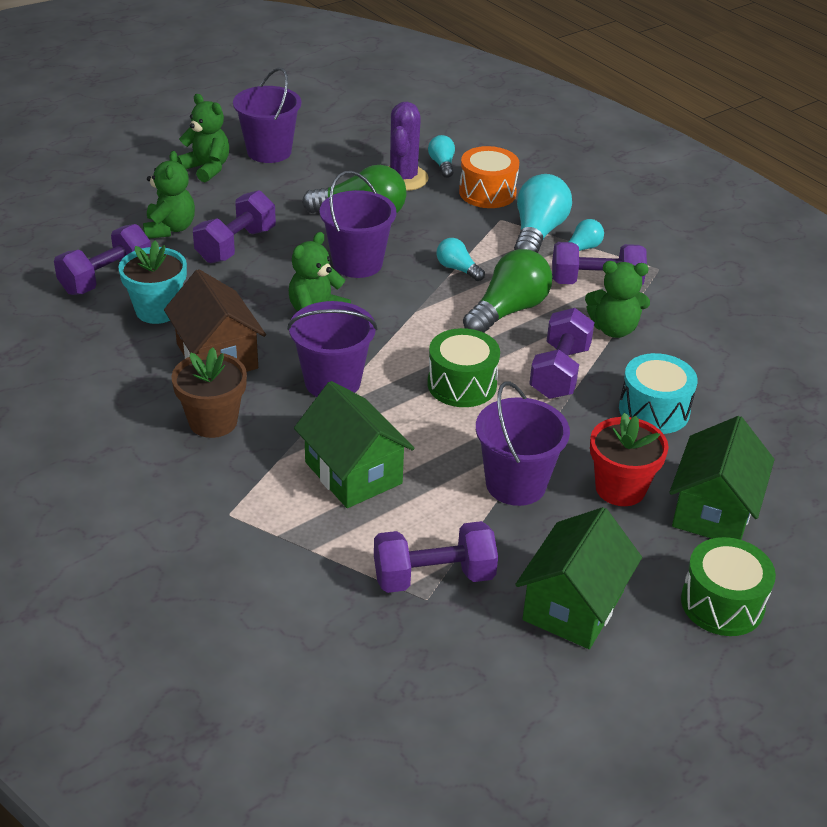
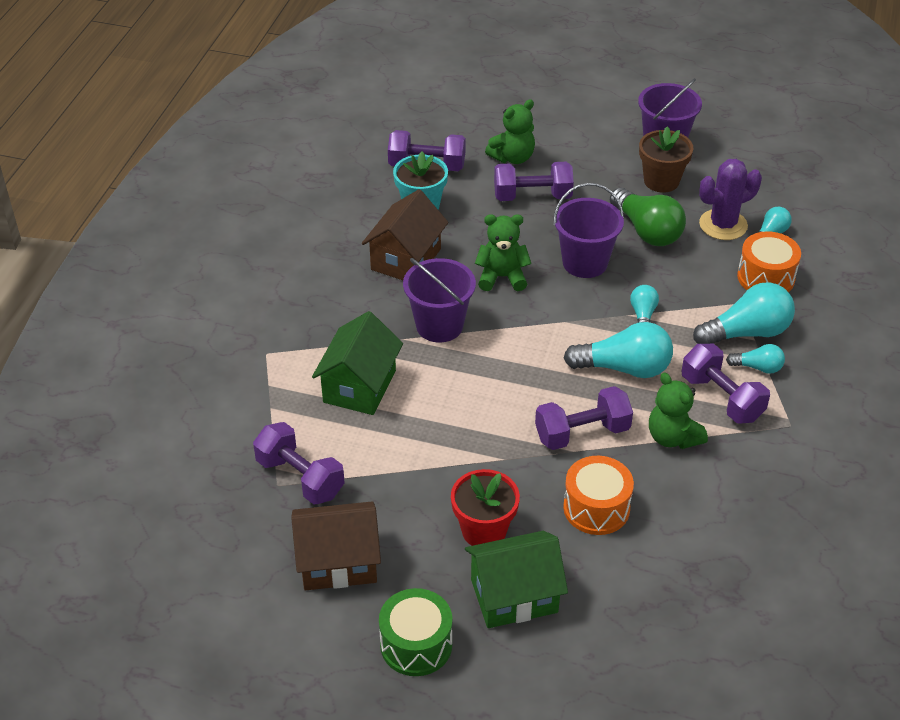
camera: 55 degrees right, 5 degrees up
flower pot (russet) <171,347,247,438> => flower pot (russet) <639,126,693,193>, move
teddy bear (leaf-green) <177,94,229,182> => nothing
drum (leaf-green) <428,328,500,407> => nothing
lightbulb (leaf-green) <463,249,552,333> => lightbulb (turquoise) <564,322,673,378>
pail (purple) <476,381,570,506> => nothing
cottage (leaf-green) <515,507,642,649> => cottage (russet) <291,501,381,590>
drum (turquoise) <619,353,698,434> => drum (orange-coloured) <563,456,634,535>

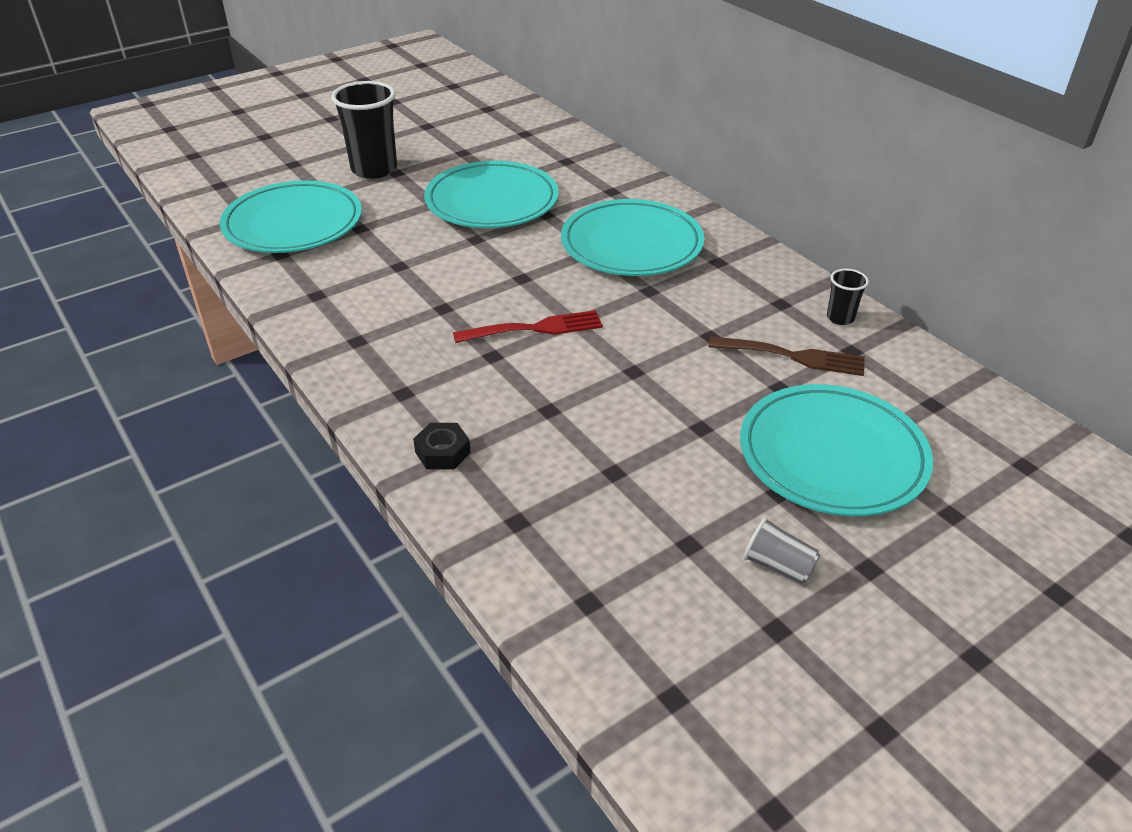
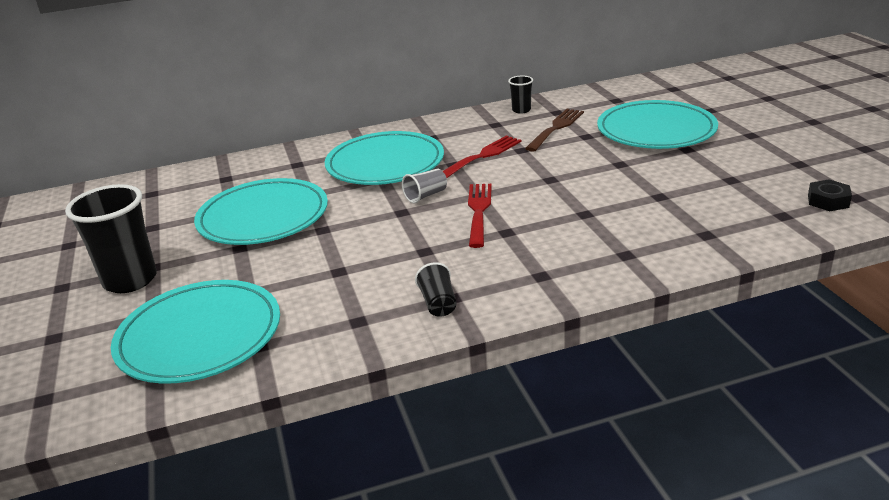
camera: 70 degrees left, 10 degrees down
hexagon nut (jet-black) <413,423,471,469> => hexagon nut (jet-black) <808,179,852,211>, move
beaker (ash-grey) <744,517,820,584> => beaker (ash-grey) <402,169,447,204>, move
nothing => beaker (jet-black) <415,262,457,317>
nothing => table fork (red) <443,136,522,178>

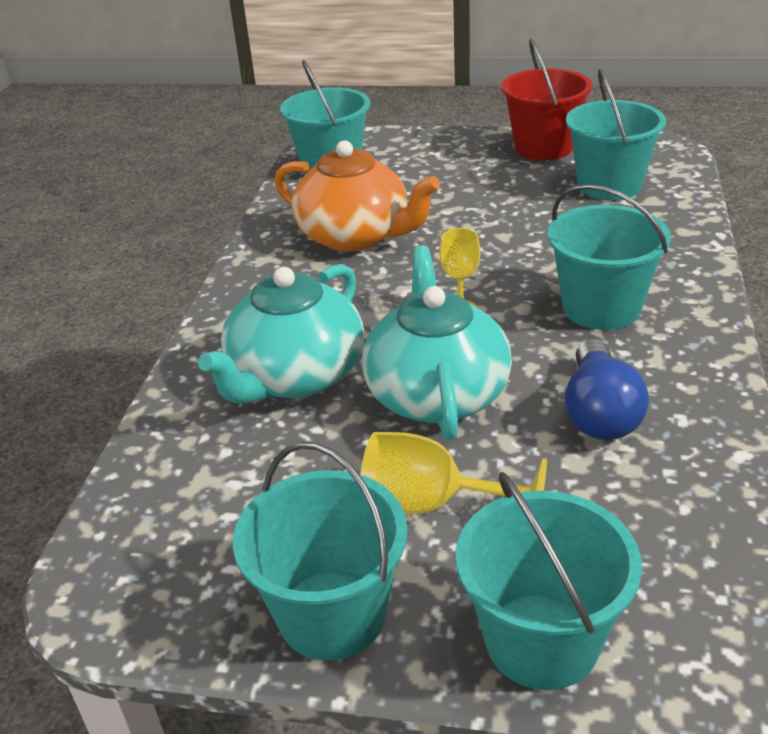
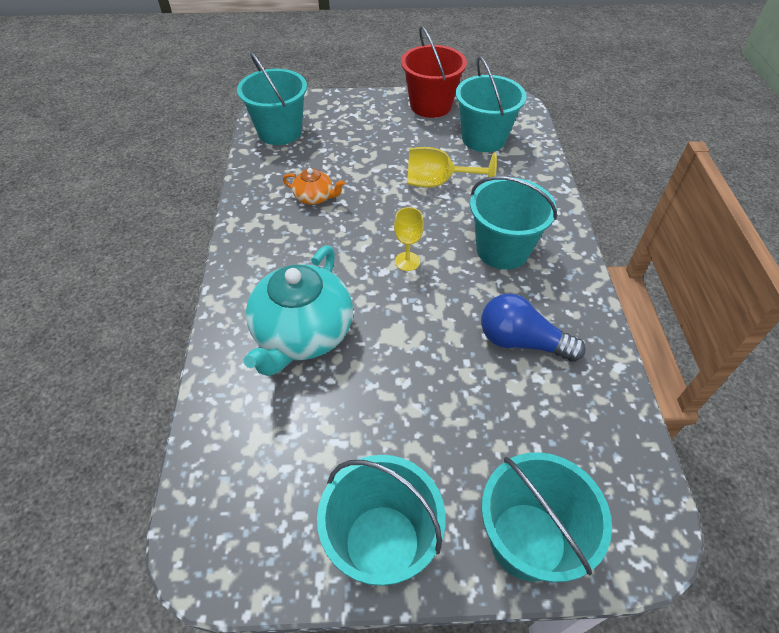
camera: 15 degrees left, 15 degrees up
tea pot (orange-coloured) <274,140,440,251> => tea pot (orange-coloured) <283,168,345,205>, x0.48
wine glass (yellow) <360,432,547,514> => wine glass (yellow) <407,147,497,188>, move
tea pot (turquoise) <362,245,512,440> => nothing
lightbulb (blue) <565,339,649,440> => lightbulb (blue) <481,293,586,362>, 120 degrees clockwise

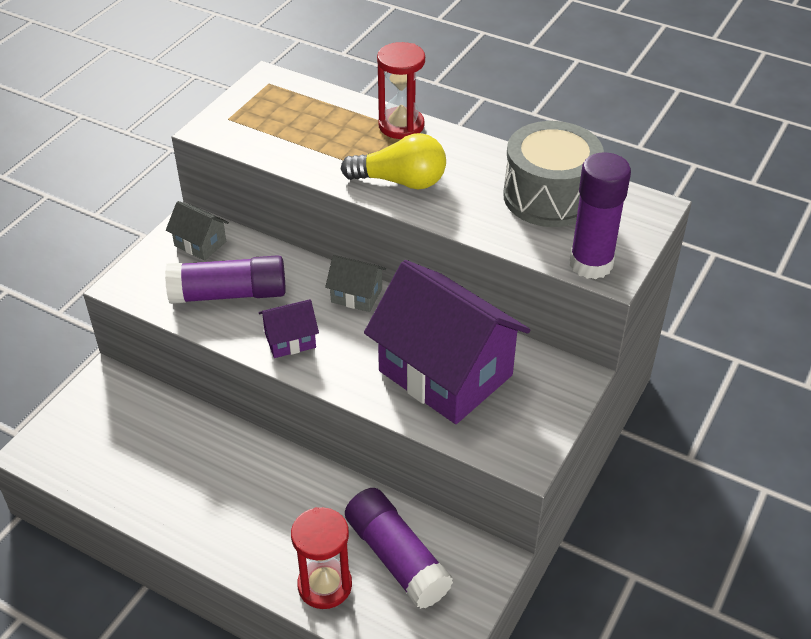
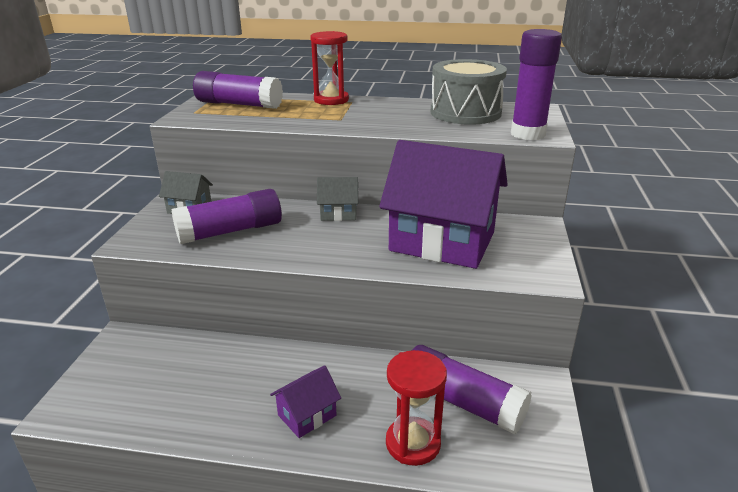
camera: 20 degrees left, 15 degrees down
cottage (purple) <259,299,319,358> => cottage (purple) <270,365,341,438>, move
lightbulb (yellow) <341,133,446,189> => nothing
nothing => glue (purple) <193,71,283,109>

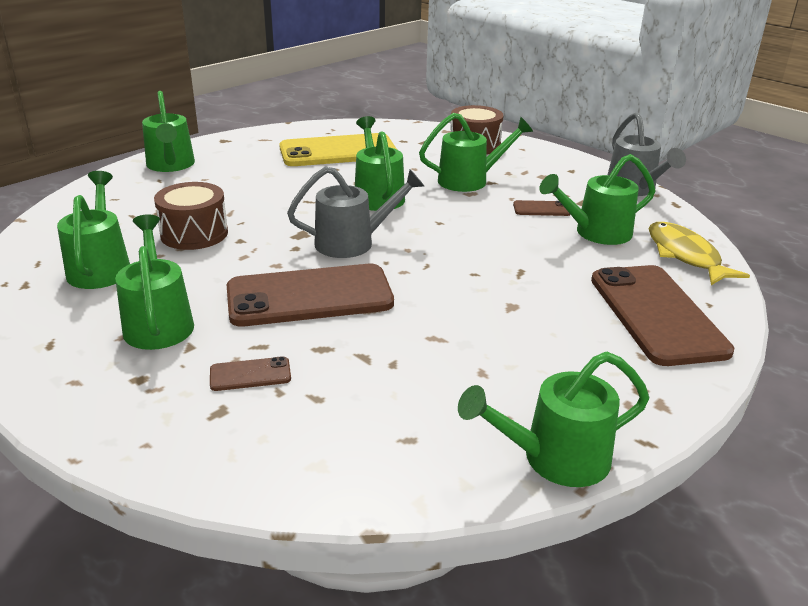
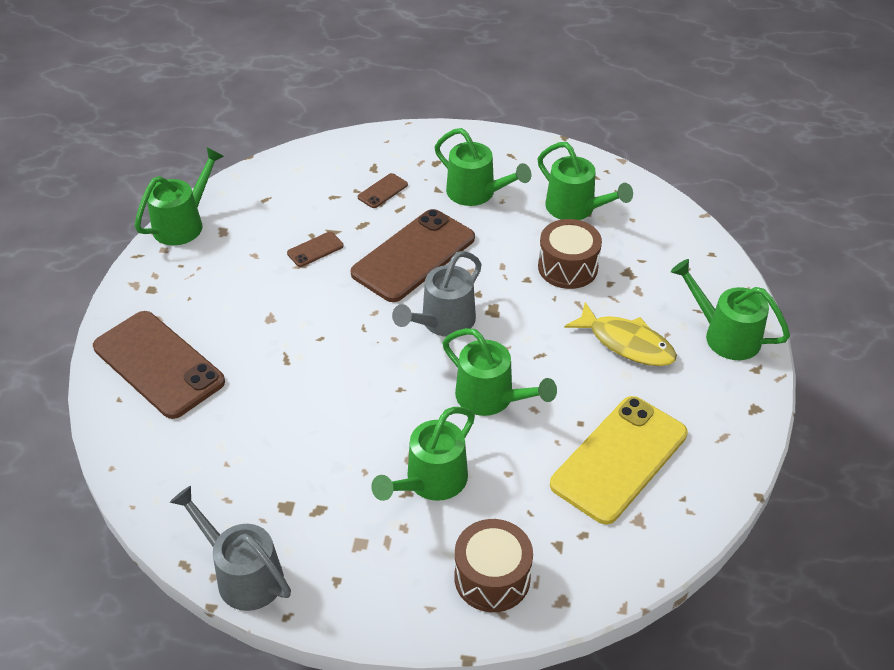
camera: 145 degrees right, 15 degrees up
phone (russet) <513,200,570,216> => phone (russet) <287,232,344,267>, move
sprinkling can (leaf-green) <539,154,655,245> => nothing
fish figure (yellow) <649,222,750,285> => fish figure (yellow) <564,302,677,366>, move

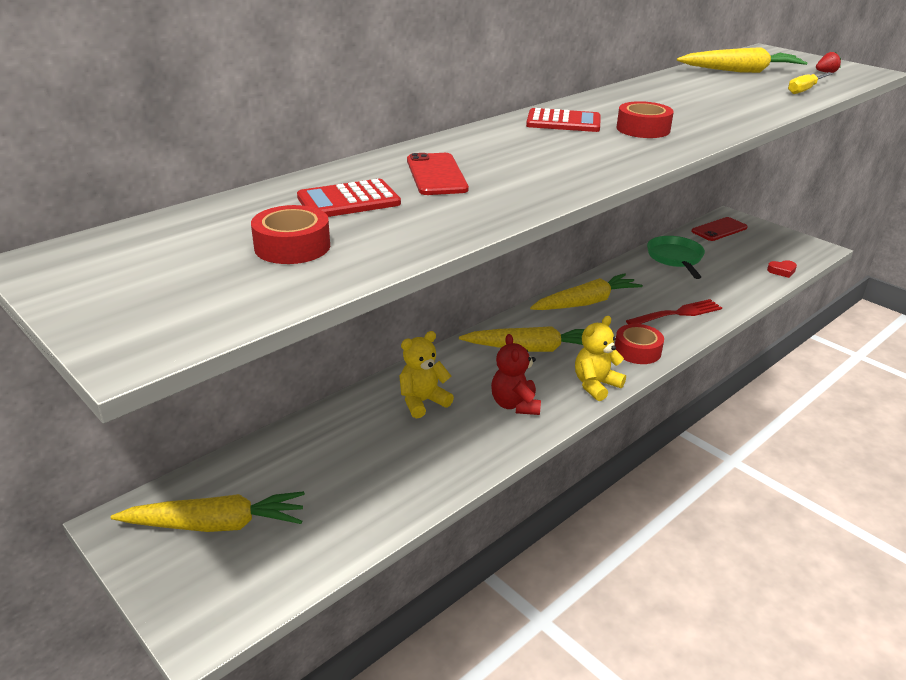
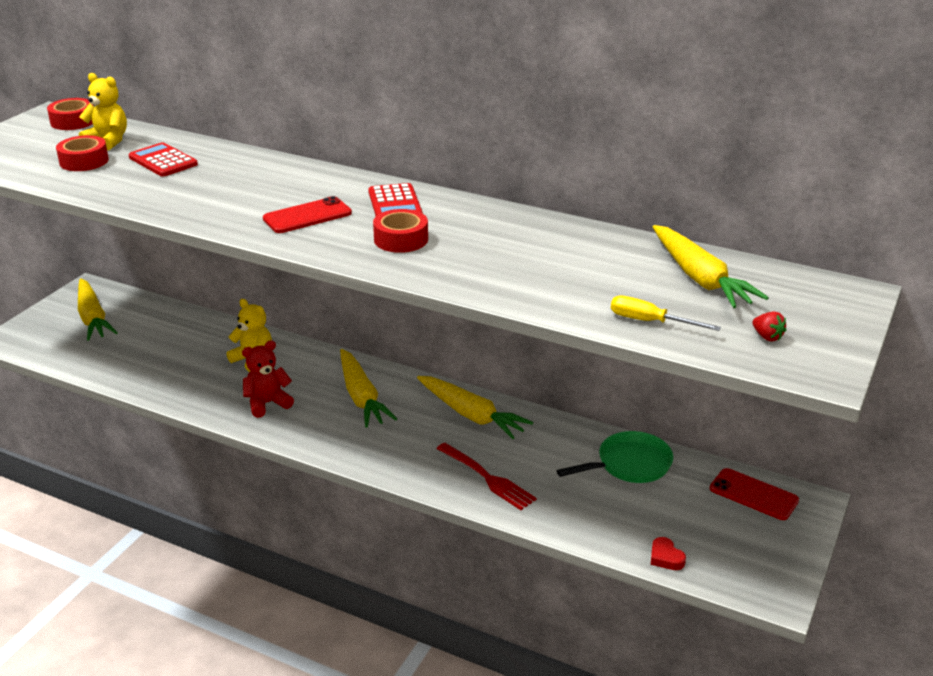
camera: 70 degrees right, 0 degrees up
phone (red) <407,153,469,195> => phone (red) <263,196,352,233>, move
teddy bear (yellow) <575,316,626,401> => teddy bear (yellow) <79,73,127,150>, move
tape (red) <615,324,664,364> => tape (red) <47,98,94,130>, move

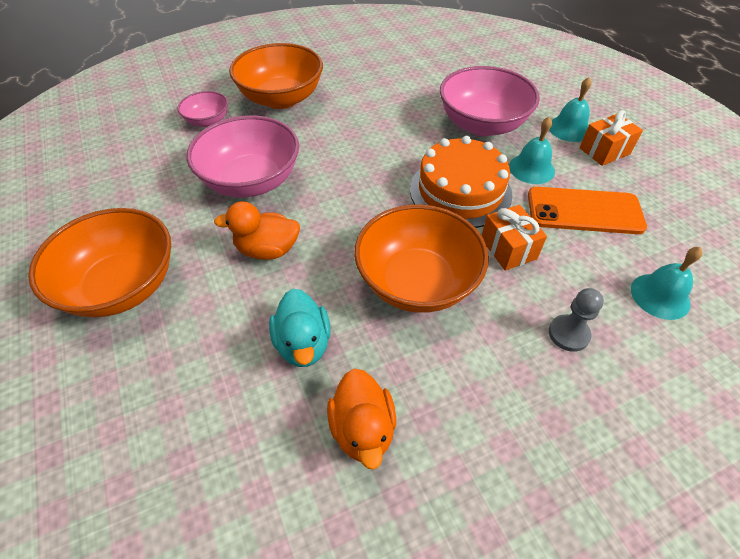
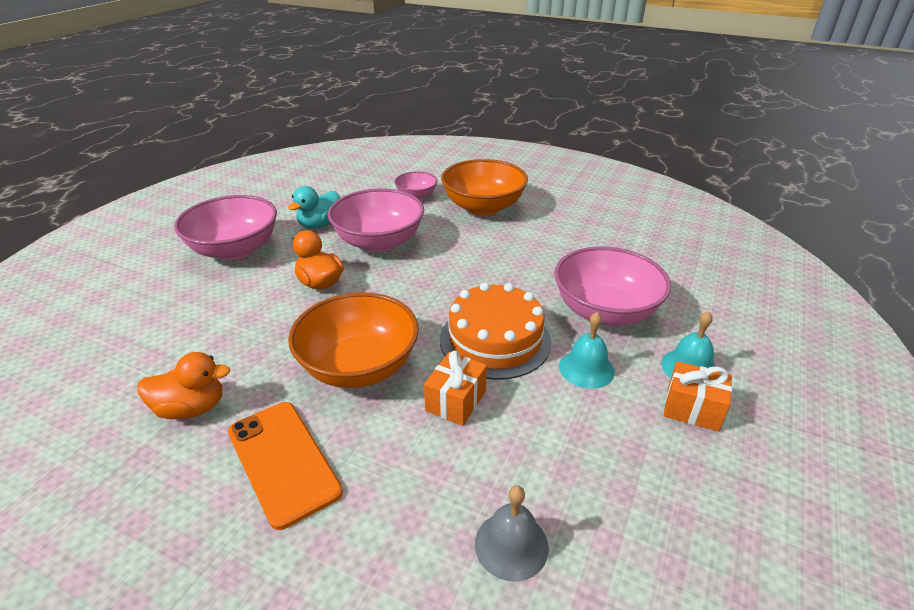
camera: 50 degrees right, 15 degrees down
serving bowl (orange-coloured) <28,208,171,317> => serving bowl (rosy) <174,195,277,260>
toy duck (turquoise) <269,289,331,367> => toy duck (turquoise) <288,186,340,228>, move
toy duck (orange-coloured) <327,368,396,470> => toy duck (orange-coloured) <137,352,230,419>, 135 degrees counterclockwise
phone (orange-coloured) <528,187,647,234> => phone (orange-coloured) <228,402,343,530>, move
chess pawn (ash-grey) <549,288,604,352> => nothing
bell (turquoise) <631,247,703,320> => bell (ash-grey) <475,485,549,582>

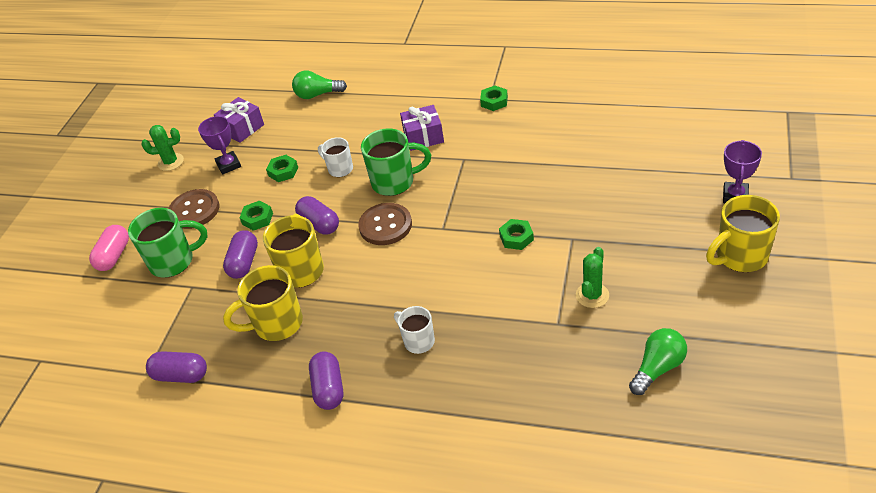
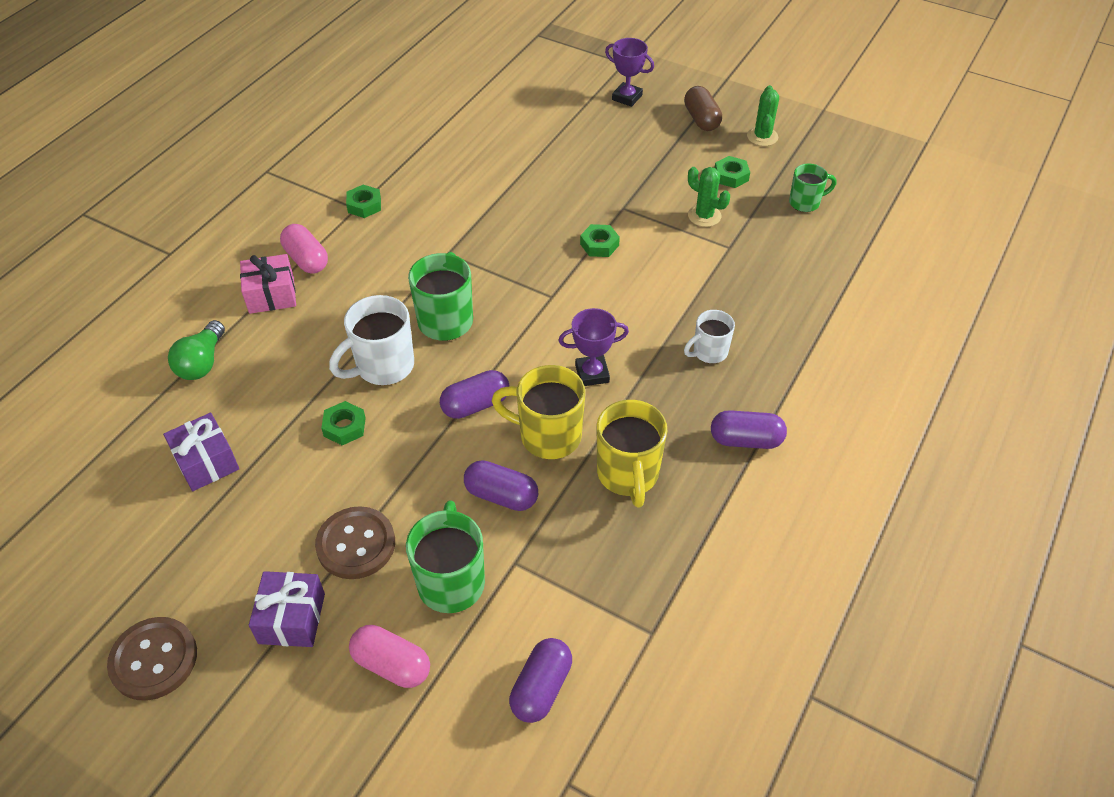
camera: 80 degrees left, 5 degrees up
prickly plant (leaf-green) <142,125,184,171> => prickly plant (leaf-green) <747,85,779,146>, move
pill shape (purple) <146,351,207,383> => pill shape (purple) <509,638,572,723>, move
trophy (purple) <198,116,241,175> => trophy (purple) <558,308,629,386>, move
hexagon nut (leaf-green) <239,201,273,231> => hexagon nut (leaf-green) <714,156,750,188>, move
mug (pure white) <318,137,353,177> => mug (pure white) <329,295,414,385>, x1.64
sewing button (russet) <358,203,412,245> => sewing button (russet) <107,617,197,701>, move
present (purple) <400,105,444,151> => present (purple) <249,571,325,647>, move
lightbulb (leaf-green) <629,328,687,395> => mug (leaf-green) <789,164,837,212>
mug (yellow) <706,195,780,272> => pill shape (russet) <684,86,722,131>
nothing => present (rosy) <240,254,296,314>
nothing => pill shape (rosy) <280,224,328,274>

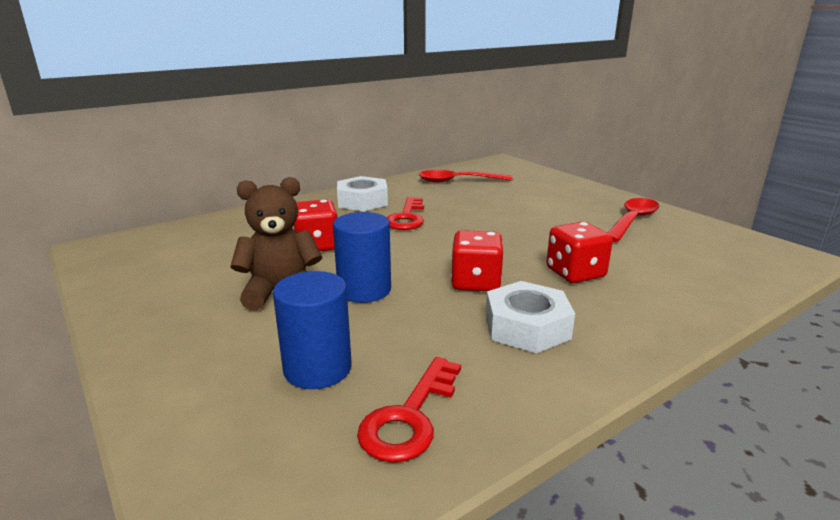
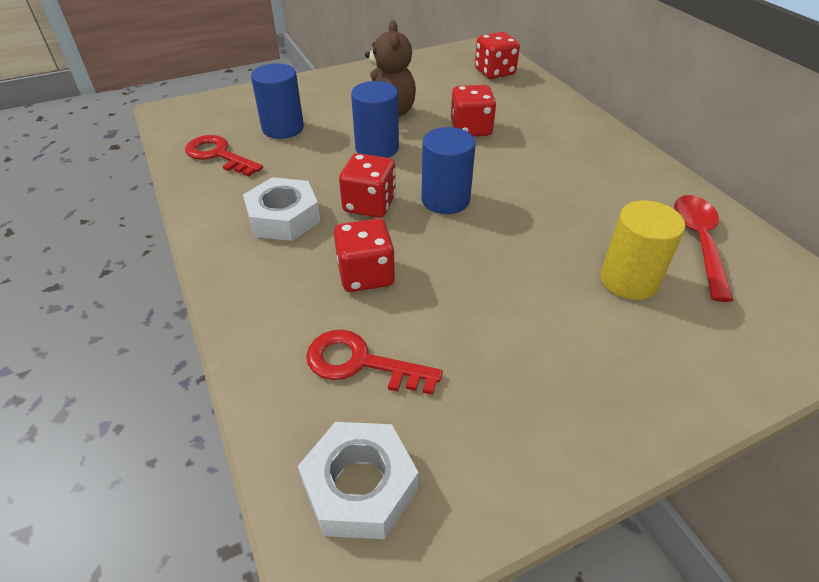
camera: 100 degrees right, 20 degrees up
hexagon nut (pure white) <337,176,388,211> => hexagon nut (pure white) <298,422,418,539>, move
latchkey (red) <387,197,424,230> => latchkey (red) <306,330,443,395>, move
spoon (red) <608,198,660,242> => nothing
nothing => solid cylinder (blue) <422,127,476,214>
nothing => die (red) <475,32,520,79>
nothing => solid cylinder (yellow) <600,200,685,300>

